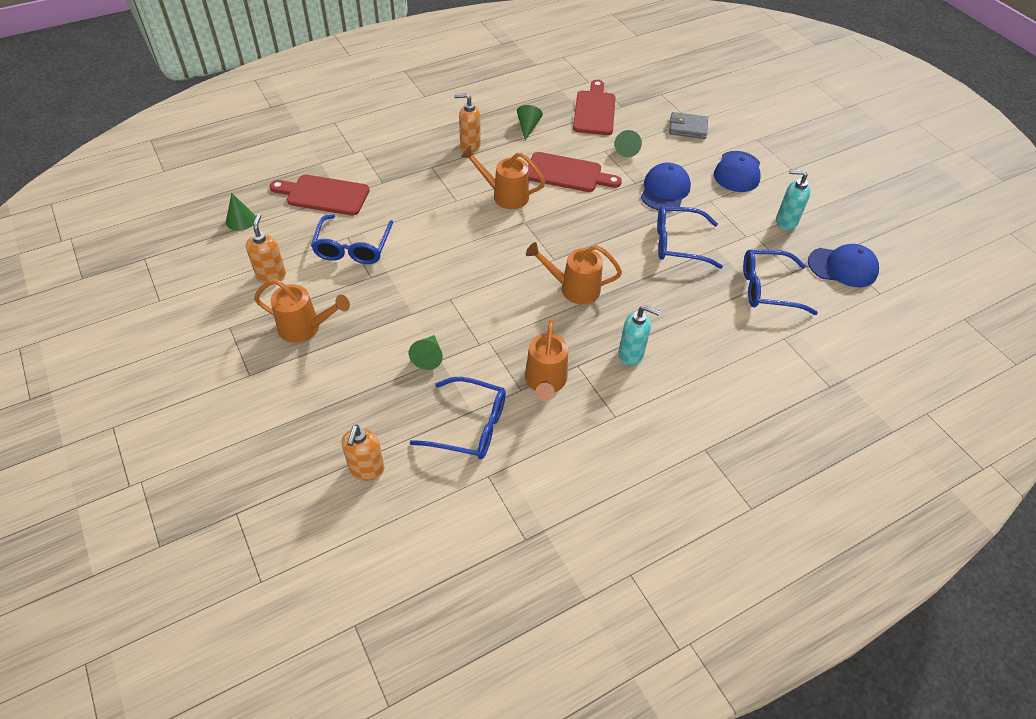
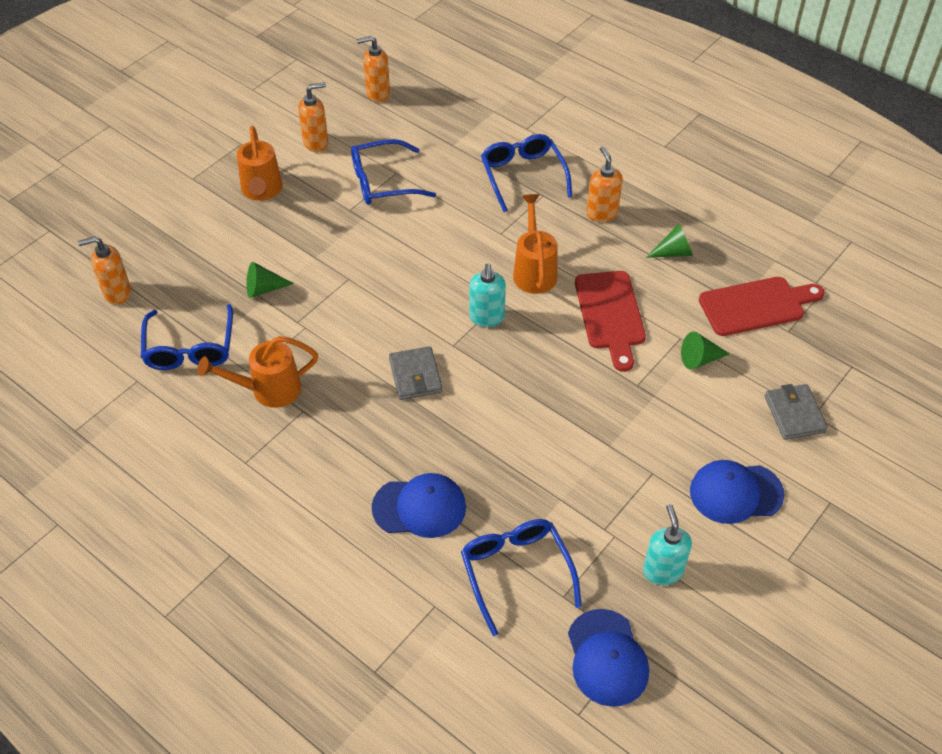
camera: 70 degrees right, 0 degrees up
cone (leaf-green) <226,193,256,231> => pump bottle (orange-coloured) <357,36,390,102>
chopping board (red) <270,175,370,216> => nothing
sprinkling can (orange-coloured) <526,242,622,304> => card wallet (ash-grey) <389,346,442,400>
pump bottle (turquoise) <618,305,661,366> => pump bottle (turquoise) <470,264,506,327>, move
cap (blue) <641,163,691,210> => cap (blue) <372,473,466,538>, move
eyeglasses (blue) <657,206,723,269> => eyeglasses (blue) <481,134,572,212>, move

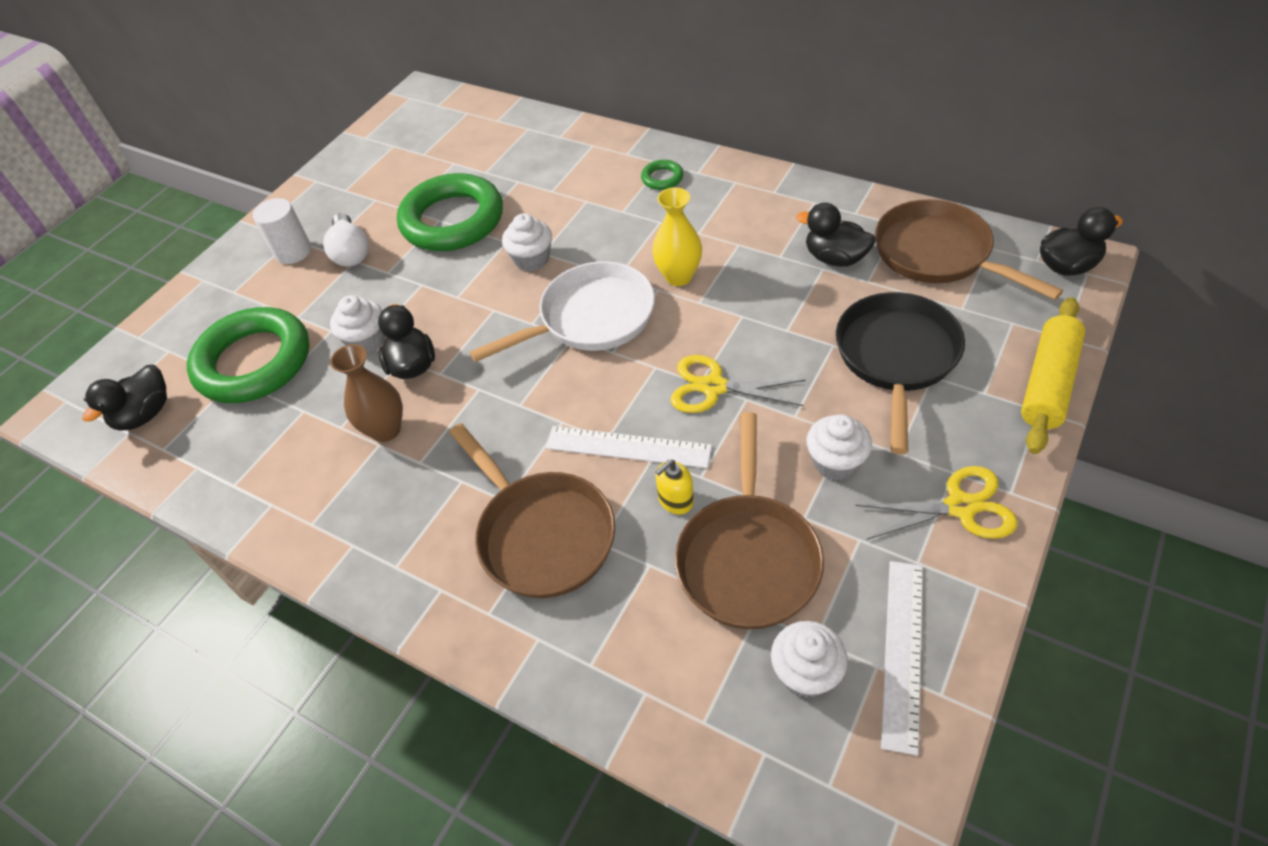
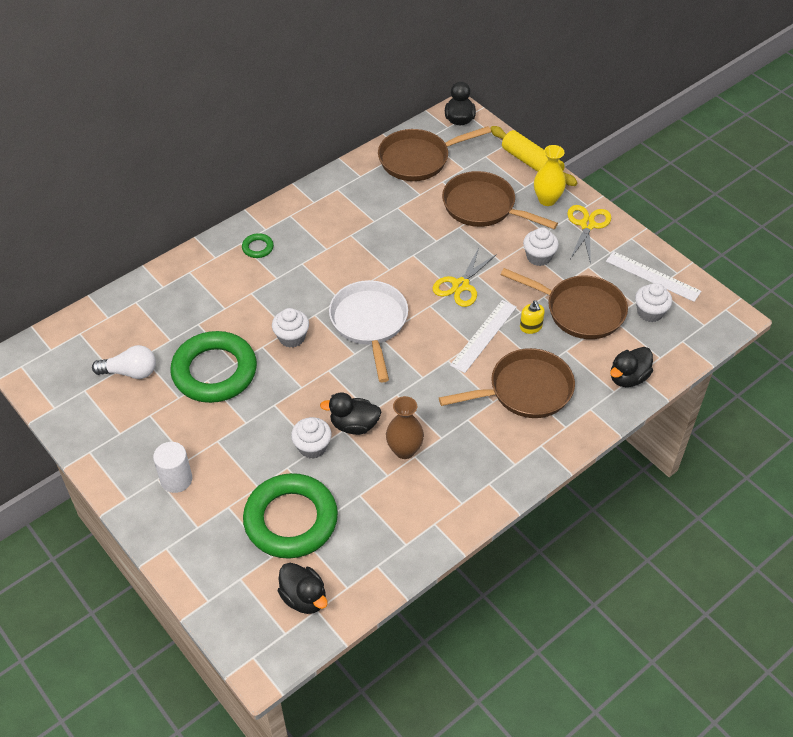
camera: 75 degrees left, 0 degrees up
lightbulb (pure white) <323,213,369,266> => lightbulb (pure white) <92,345,156,379>, move
vase (yellow) <652,187,702,286> => vase (yellow) <534,145,566,206>, move
toy duck (jet-black) <796,203,875,267> => toy duck (jet-black) <610,347,653,387>, move
skillet (jet-black) <836,292,965,454> => skillet (russet) <442,171,558,229>

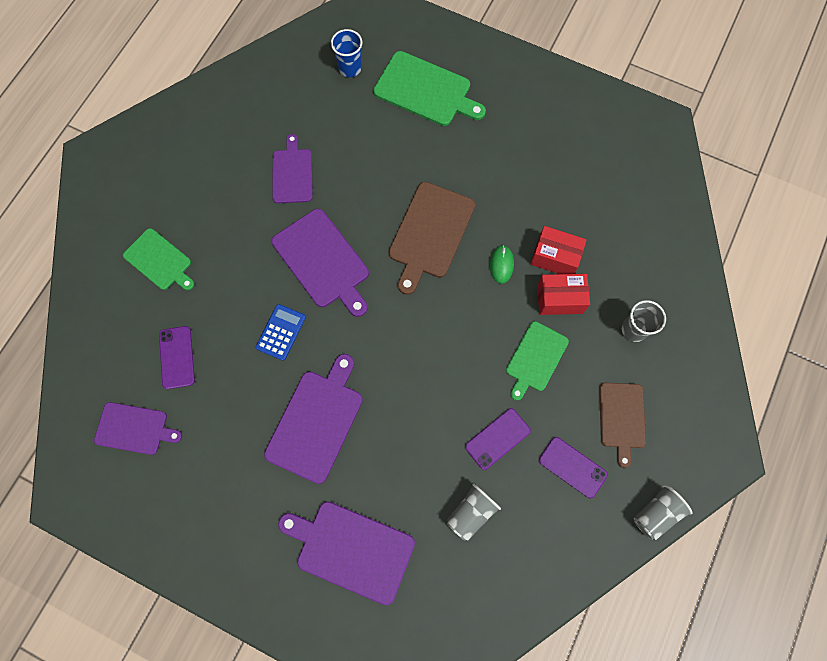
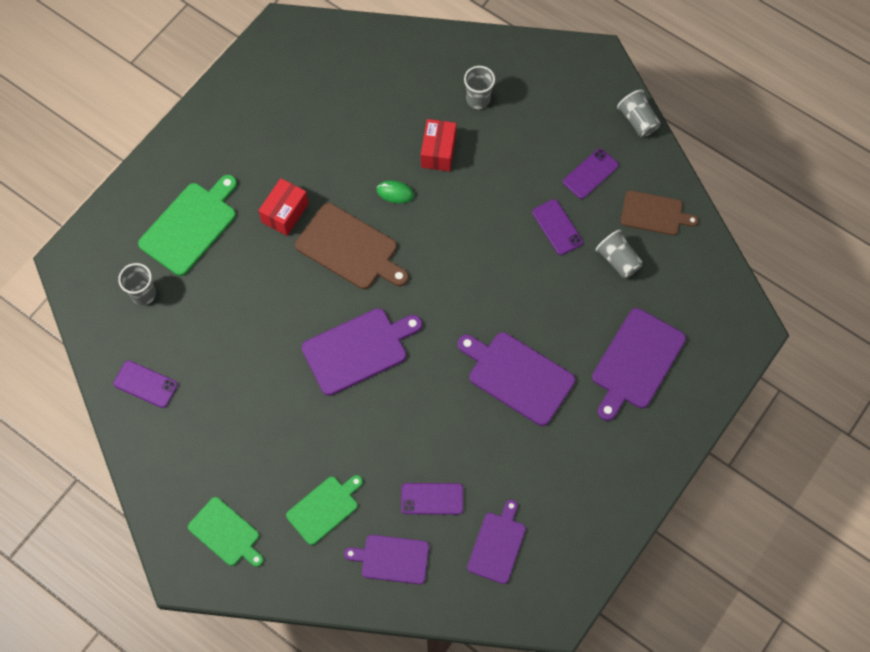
camera: 80 degrees left, 5 degrees down
calculator (blue) <256,304,306,361> => nothing
chopping board (purple) <272,134,313,203> => chopping board (purple) <344,535,429,584>, move
beaker (blue) <331,29,362,77> => beaker (ash-grey) <118,263,156,305>
chopping board (leaf-green) <506,321,569,401> => chopping board (leaf-green) <188,497,264,567>, move
box (red) <530,226,587,274> => box (red) <258,178,309,236>, move
chopping board (russet) <599,383,646,468> => chopping board (russet) <621,190,699,235>, move
nothing => phone (purple) <113,361,178,408>

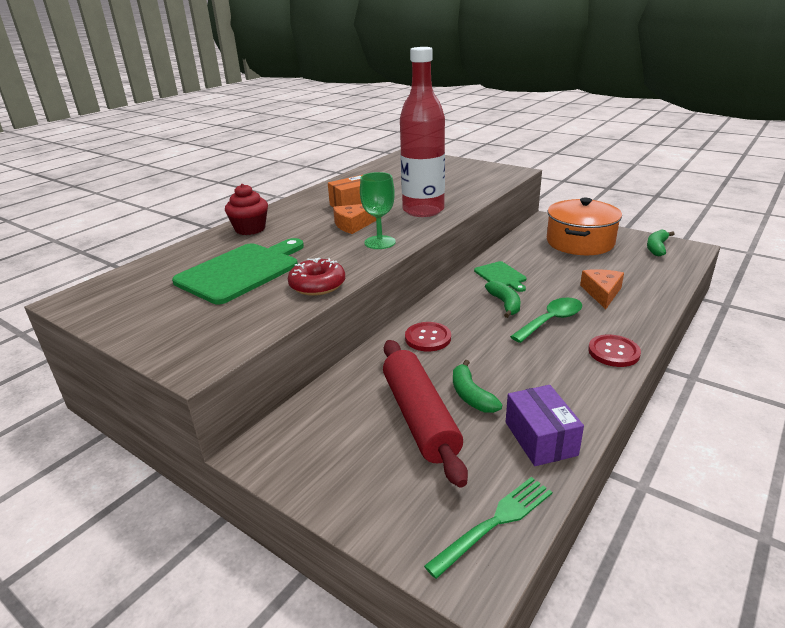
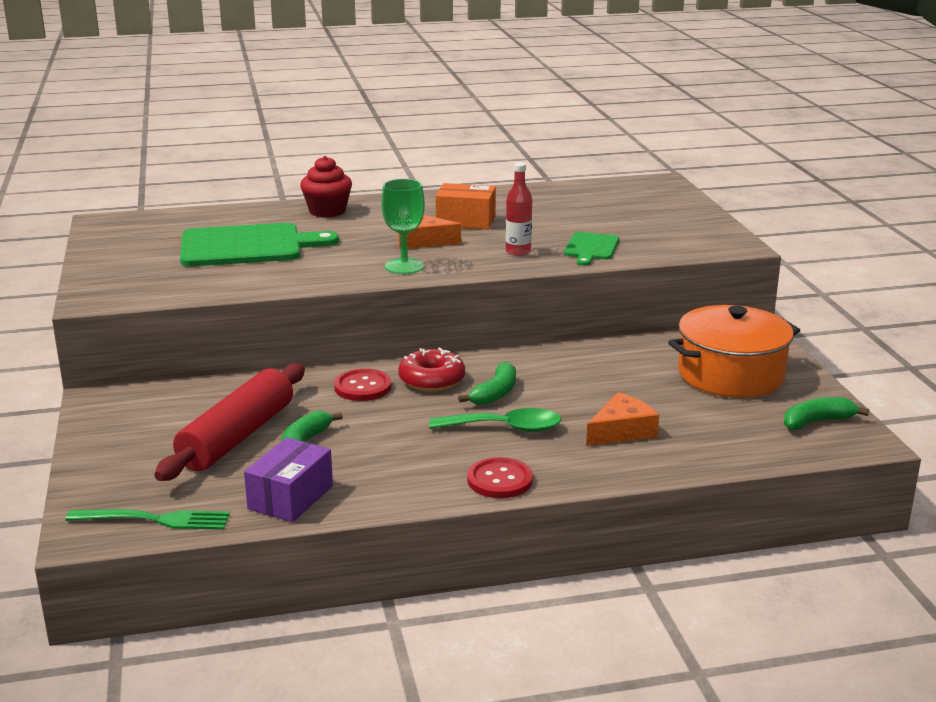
camera: 40 degrees right, 5 degrees down
doughnut (red) <288,258,345,296> => doughnut (red) <398,347,465,391>, move
drink bottle (red) <400,47,445,217> => drink bottle (red) <506,162,532,256>, x0.44
chopping board (leaf-green) <474,261,526,292> => chopping board (leaf-green) <564,232,619,266>, move

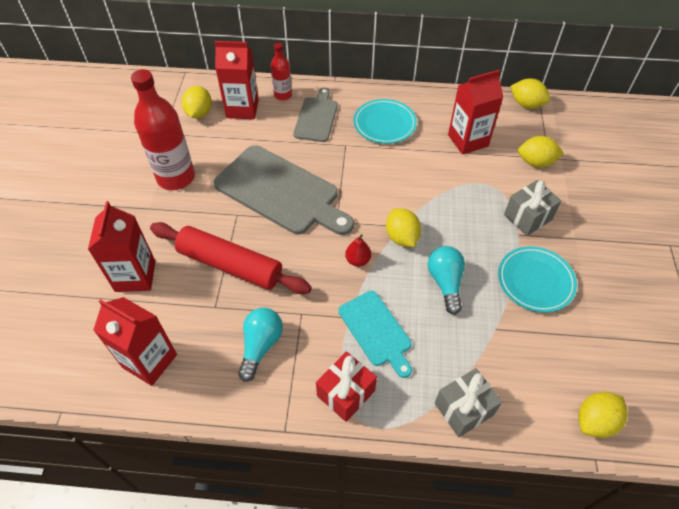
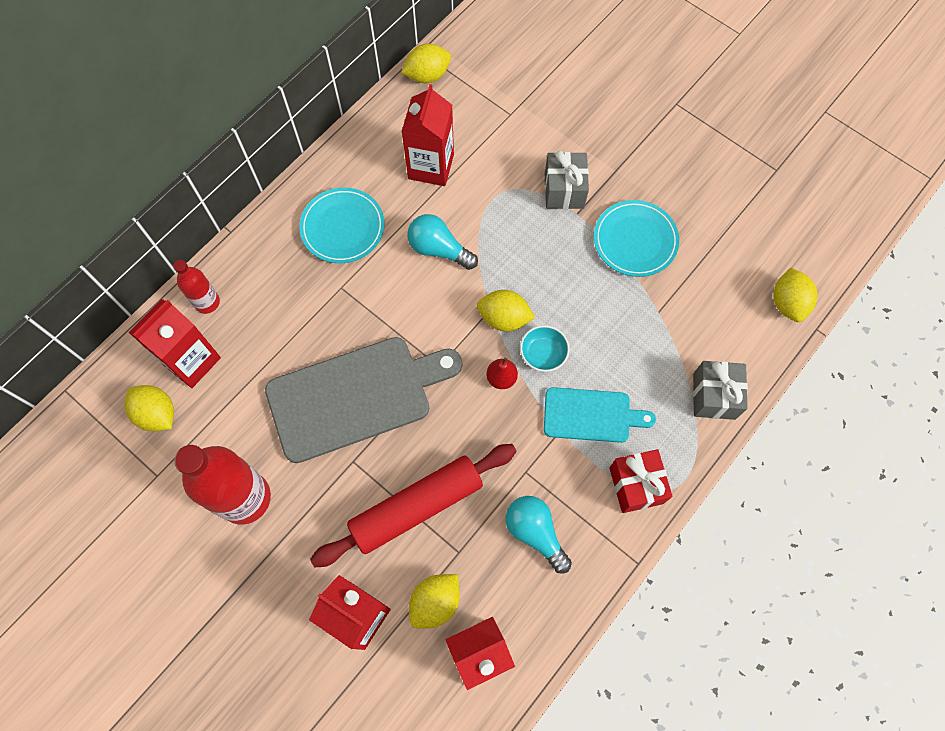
camera: 55 degrees left, 15 degrees up
chopping board (ash-grey) <293,87,338,142> => nothing
lightbulb (turquoise) <428,246,465,315> => lightbulb (turquoise) <407,214,478,270>, move
toy lemon (yellow) <518,136,564,167> => toy lemon (yellow) <409,574,460,629>, move
nothing => serving bowl (turquoise) <520,325,570,372>

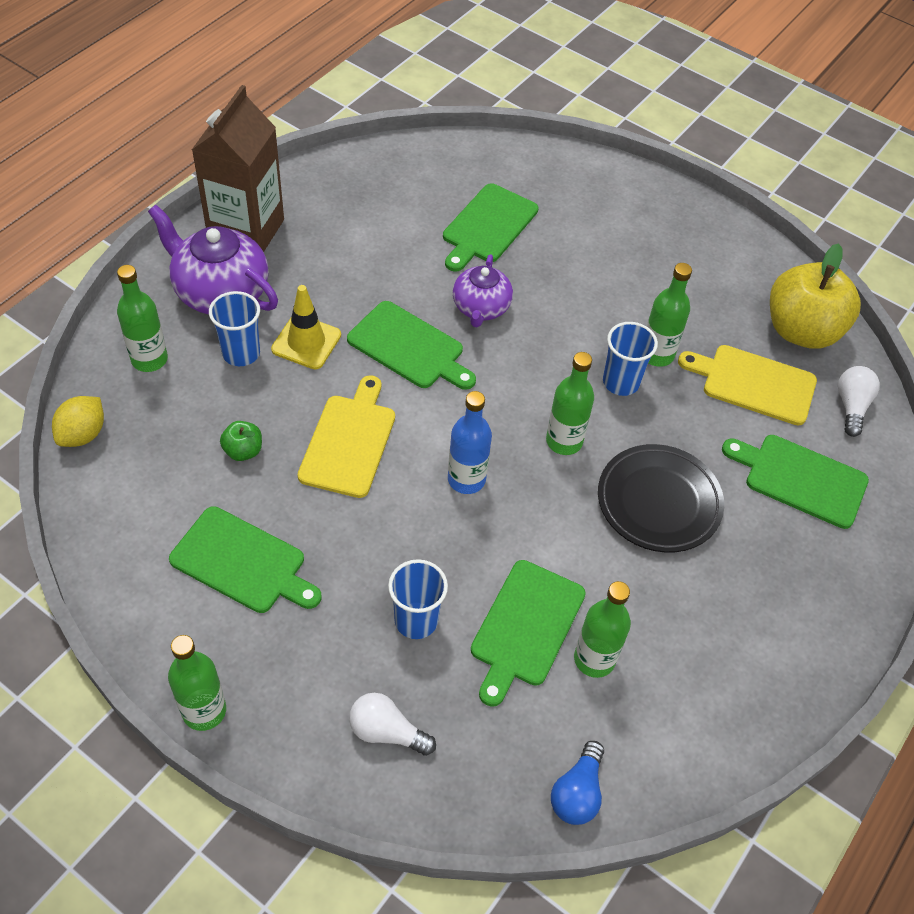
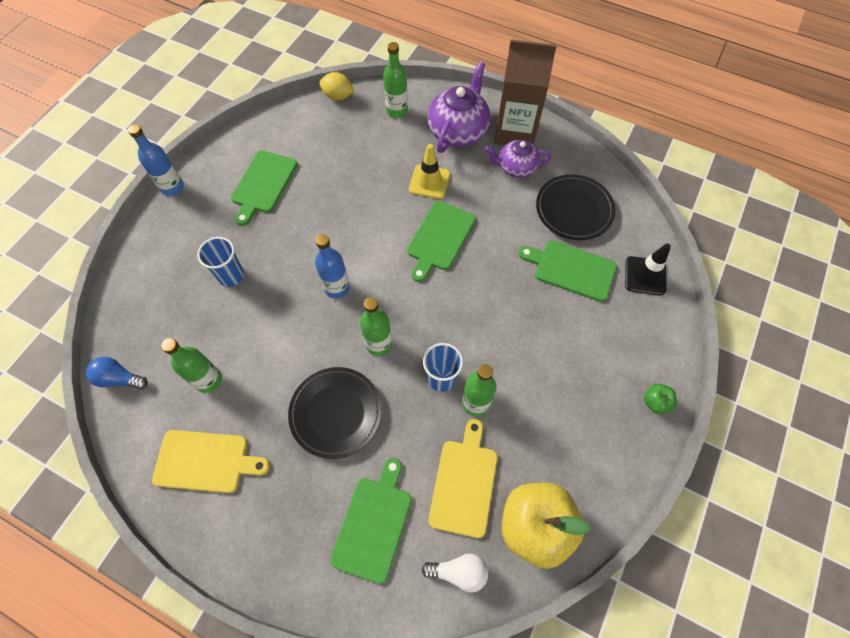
camera: 85 degrees right, 10 degrees up
drink bottle (leaf-green) <168,635,226,731> => drink bottle (blue) <128,124,184,196>
beaker (blue) <209,291,260,366> => nothing
apple (leaf-green) <220,421,262,461> => apple (leaf-green) <644,383,677,414>, move
chopping board (yellow) <298,375,395,498> => chopping board (yellow) <152,430,270,493>, move
lightbulb (pure white) <349,693,436,756> => nothing
tea pot (purple) <453,254,513,327> => tea pot (purple) <485,140,551,178>, move
chopping board (leaf-green) <471,560,586,707> => nothing
nothing => flat dish (jet-black) <536,174,616,240>
nothing => road cone (jet-black) <625,244,671,296>

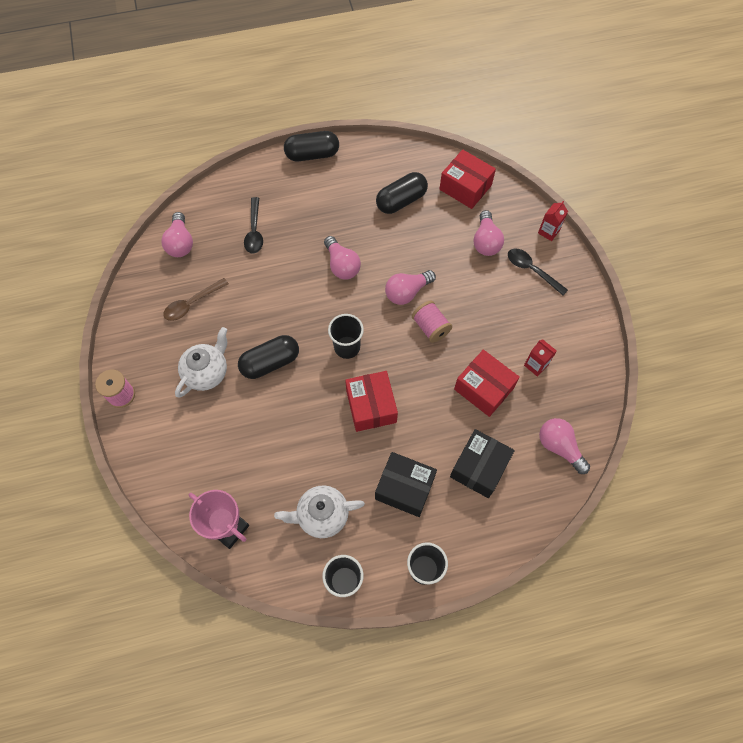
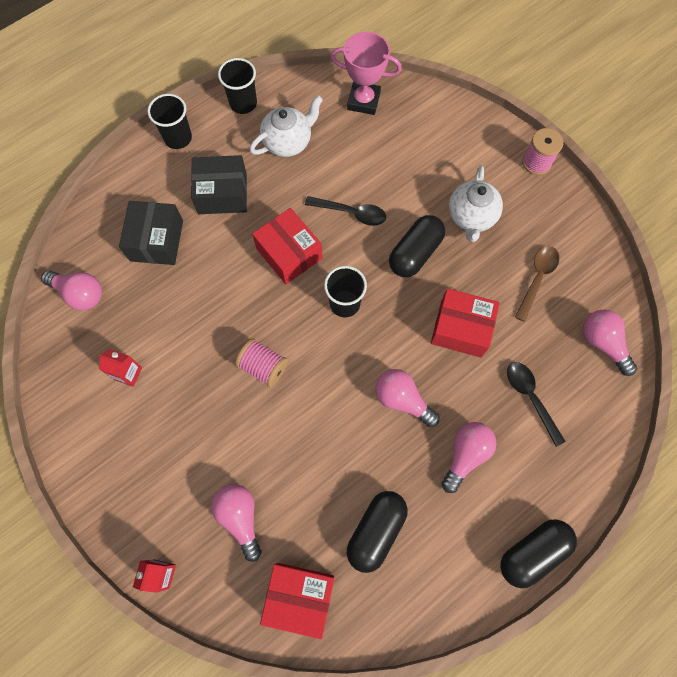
camera: 155 degrees right, 5 degrees up
lightbulb (rosy) <385,270,436,305> => lightbulb (rosy) <442,422,496,493>, move
box (red) <454,350,520,417> => box (red) <431,288,500,358>, move
spoon (jet-black) <508,248,568,295> => spoon (jet-black) <305,196,386,226>, move

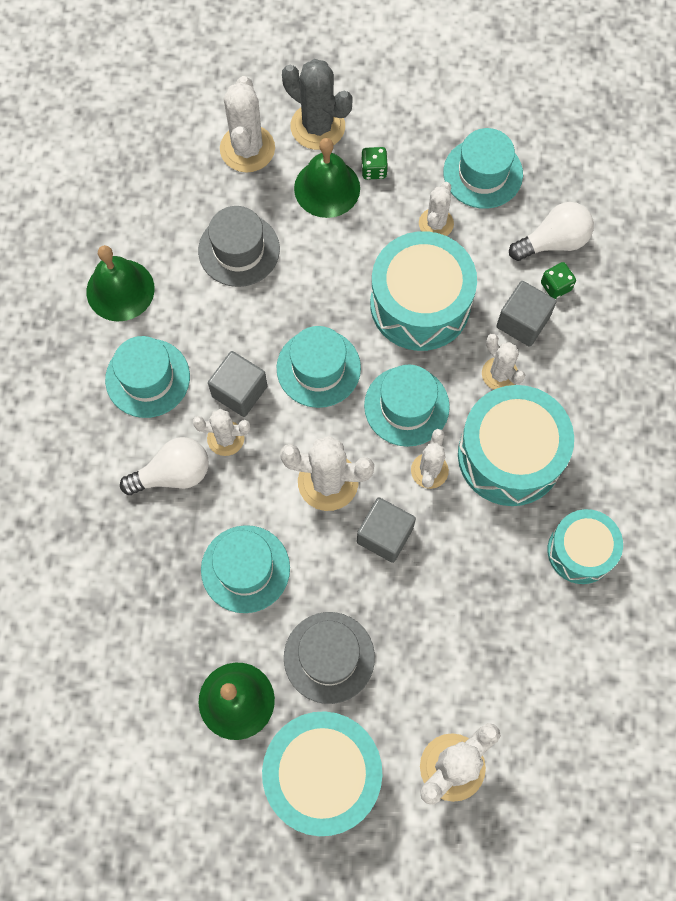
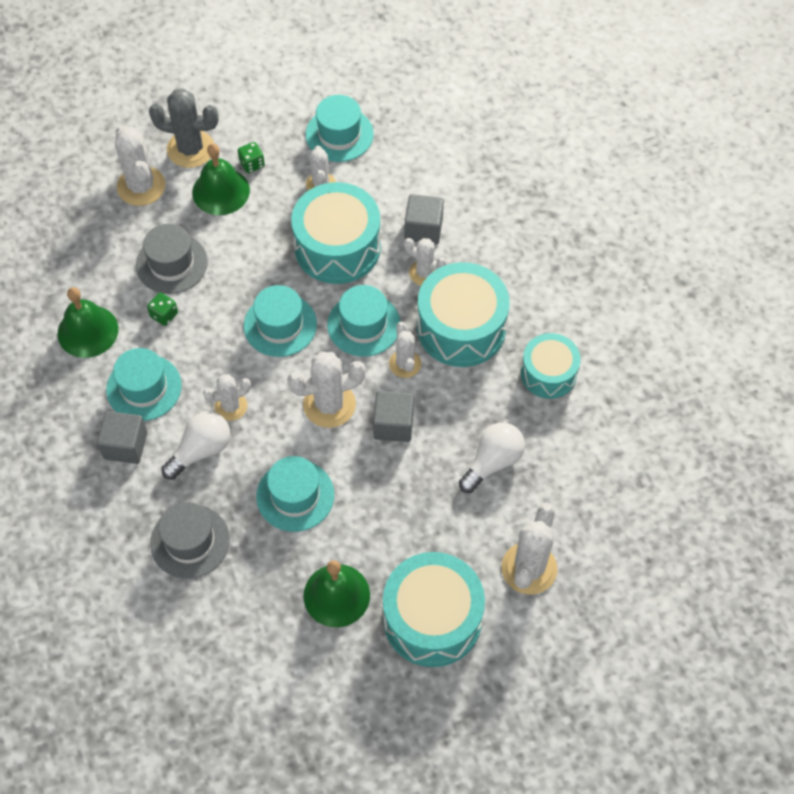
camera: 25 degrees left, 10 degrees down
solid cube (ash-grey) <208,351,267,417> => solid cube (ash-grey) <97,411,147,464>, move
tall hat (ash-grey) <284,612,375,704> => tall hat (ash-grey) <150,502,230,579>, move
lightbulb (pure white) <509,202,594,261> => lightbulb (pure white) <459,422,525,493>, move
die (leaf-green) <541,262,576,299> => die (leaf-green) <147,293,178,326>, move

